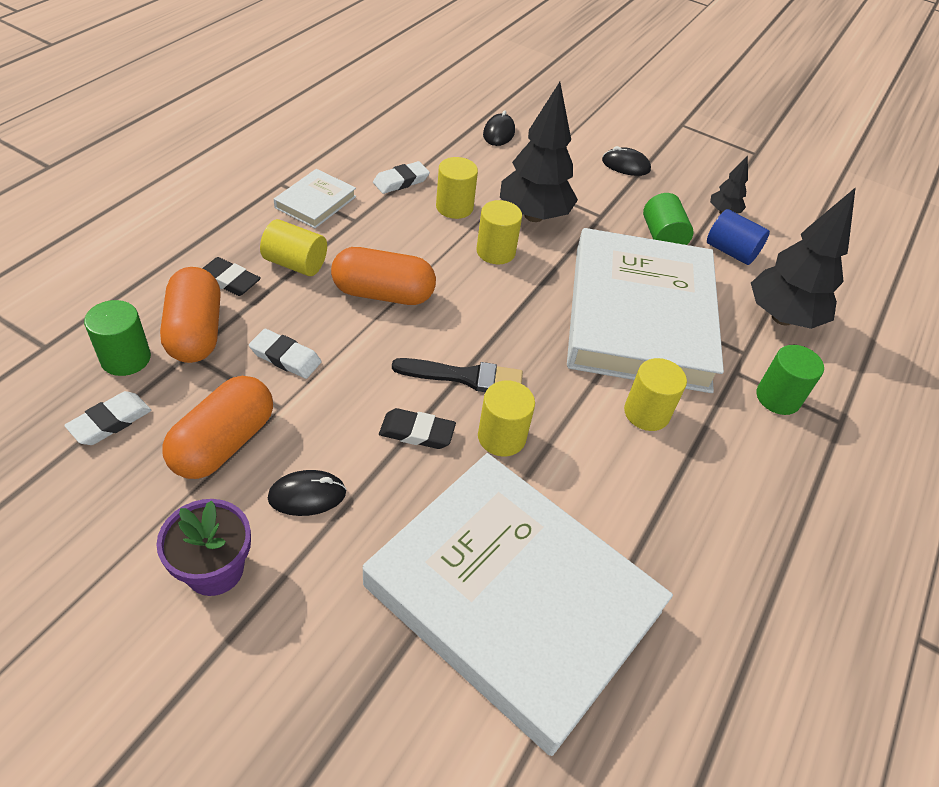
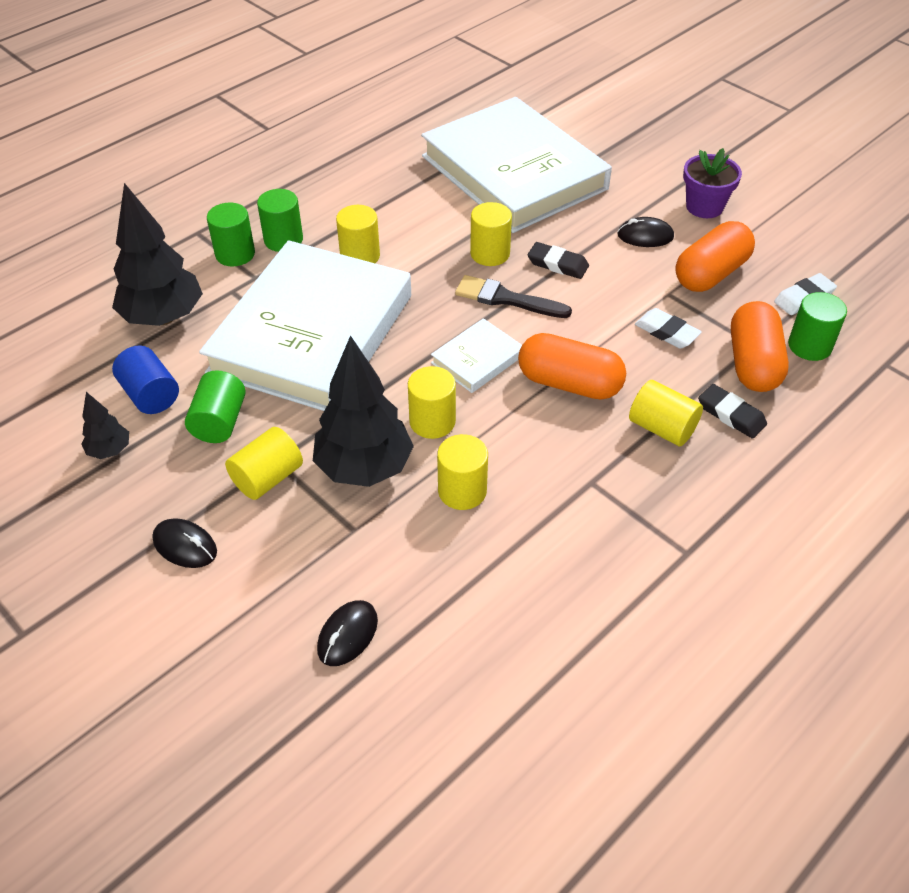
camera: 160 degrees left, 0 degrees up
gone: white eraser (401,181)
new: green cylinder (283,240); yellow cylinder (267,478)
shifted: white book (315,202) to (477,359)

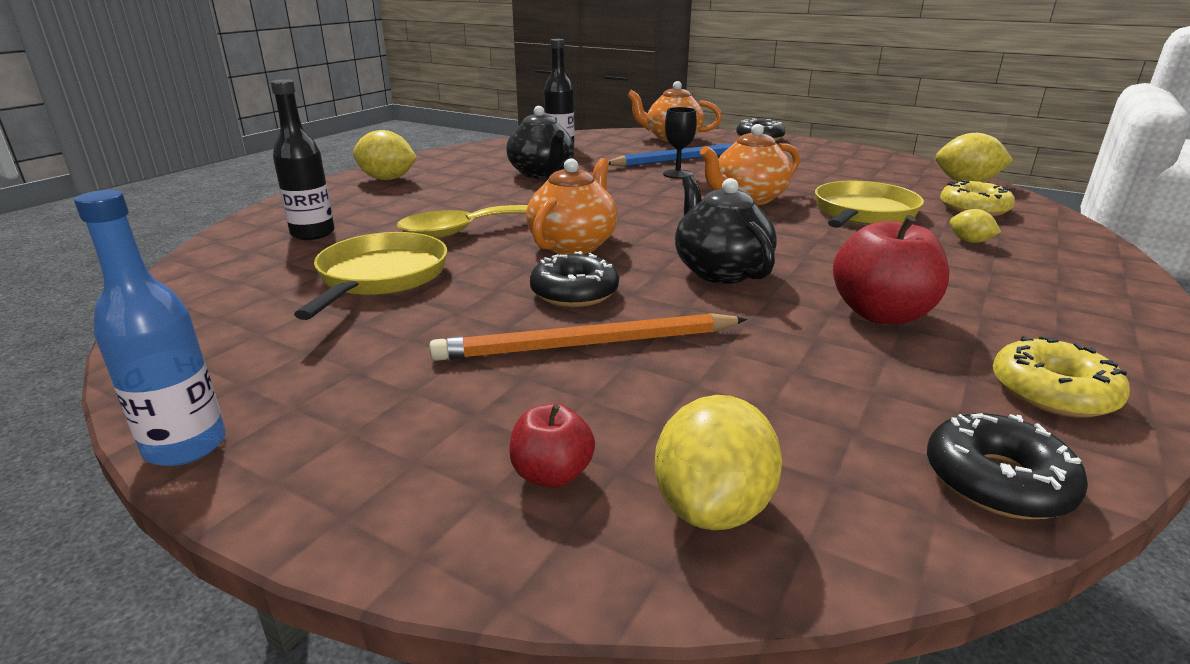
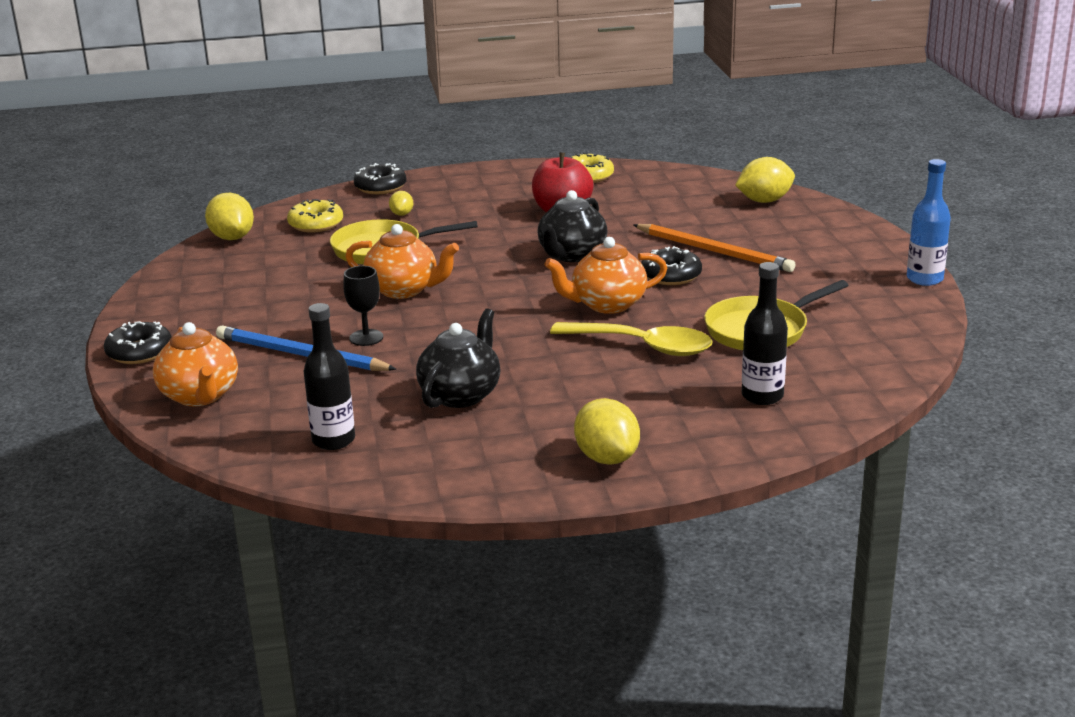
camera: 130 degrees left, 0 degrees up
gone: red apple (552,474)
shifted: black donut (997,481) to (380,187)

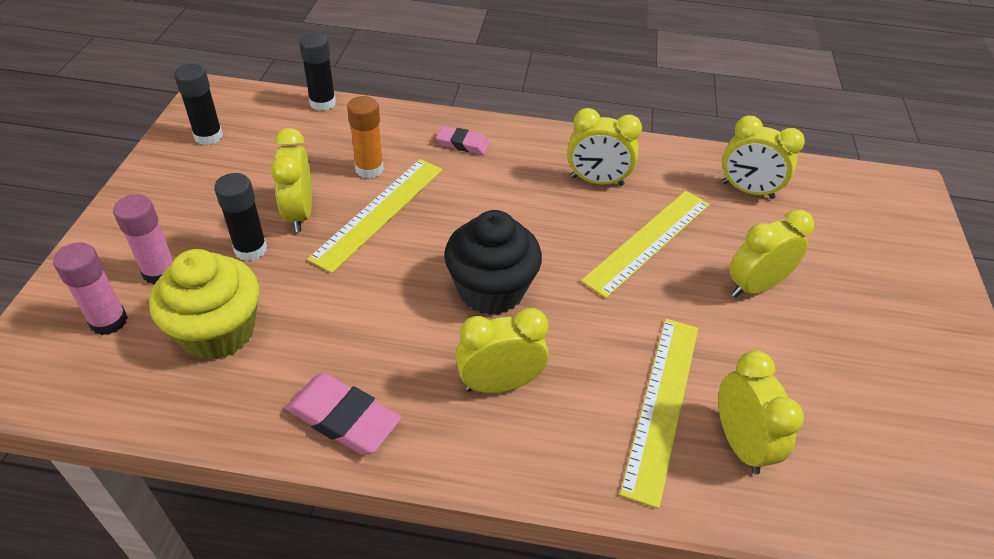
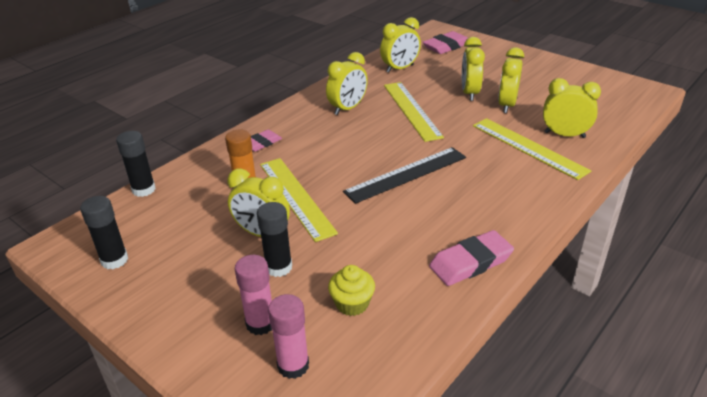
camera: 55 degrees left, 10 degrees down
new: pink eraser (446,46)
shifted: yellow clock (499,384) to (506,105)
swapped: black cupcake (491,290) to black ruler (406,174)
scaled: yellow cupcake (218,331) = (352,304) x0.56

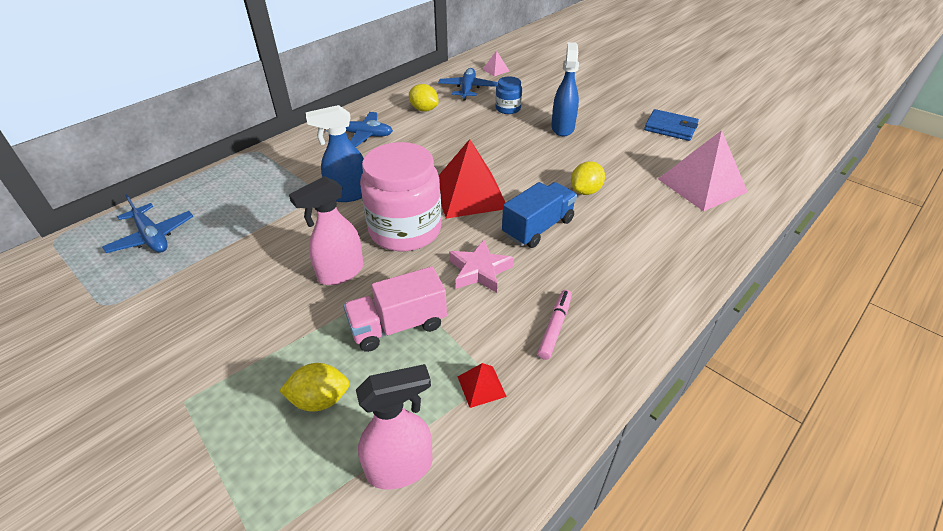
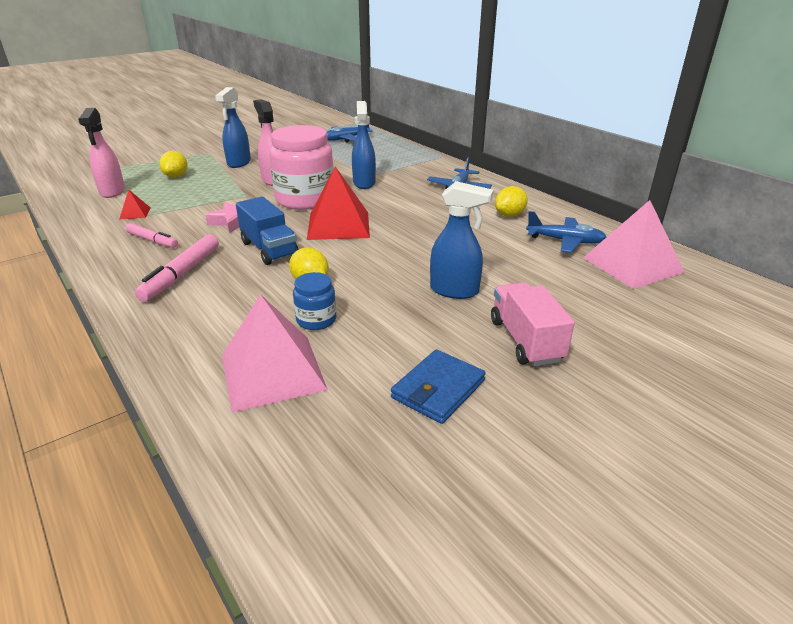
camera: 100 degrees right, 10 degrees down
new: blue spray bottle (239,163); pink marker (181,274)
shifted: blue jar (508,108) to (316,320); pink truck (398,325) to (525,340)
scaled: pink pyramid (495,70) = (632,265) x2.31

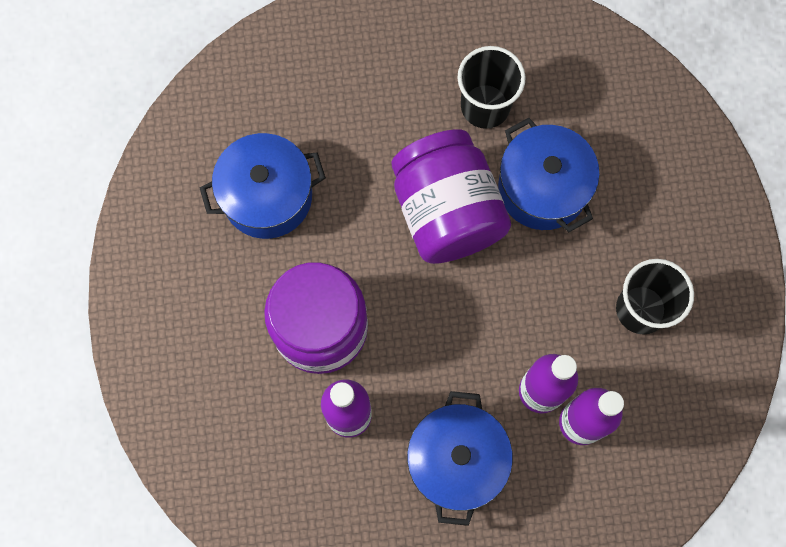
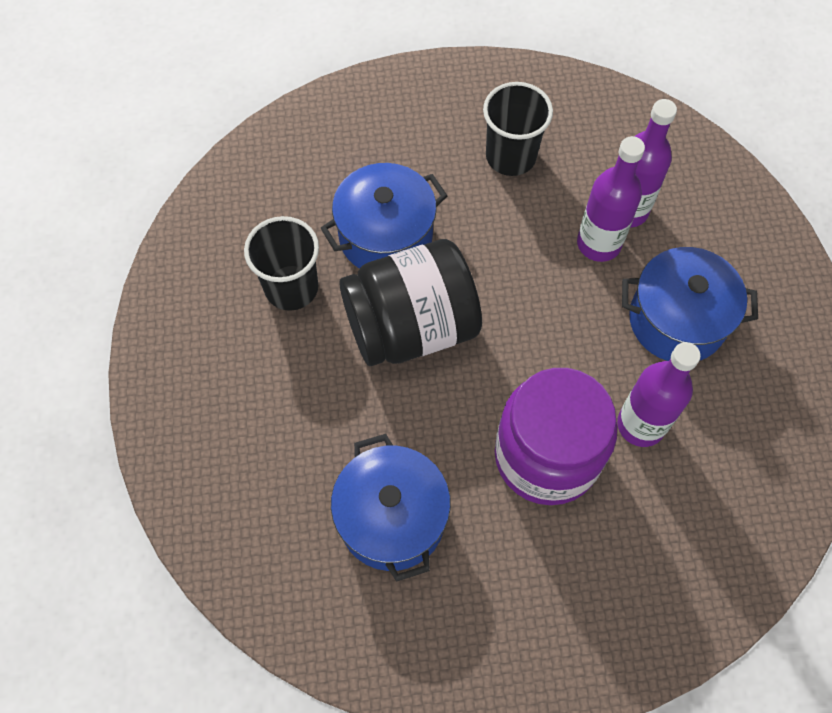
camera: 90 degrees left, 10 degrees down
repainted: purple jar (447,211) to black jar (411,326)

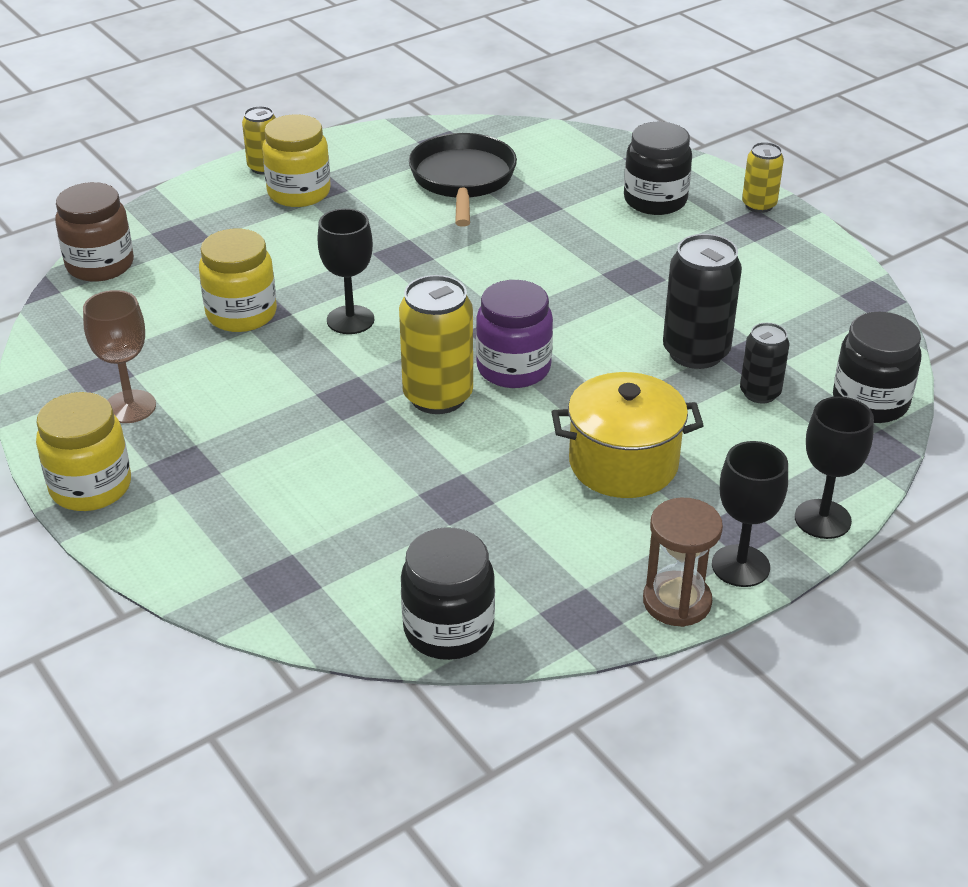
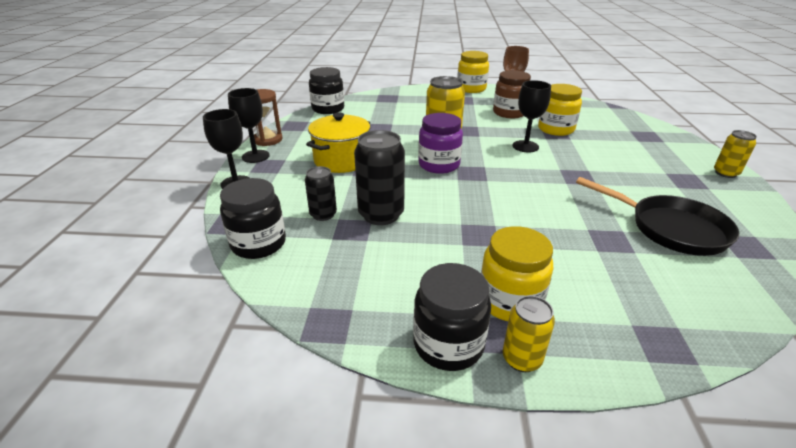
camera: 130 degrees right, 5 degrees down
shifted: yellow jar (299,193) to (509,301); black jar (655,200) to (448,344); brown jar (100,265) to (509,113)

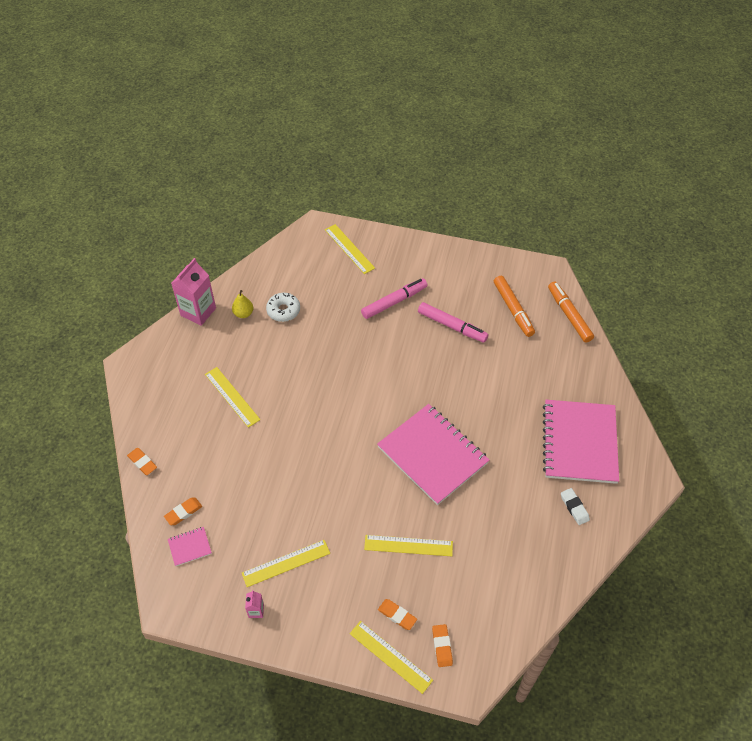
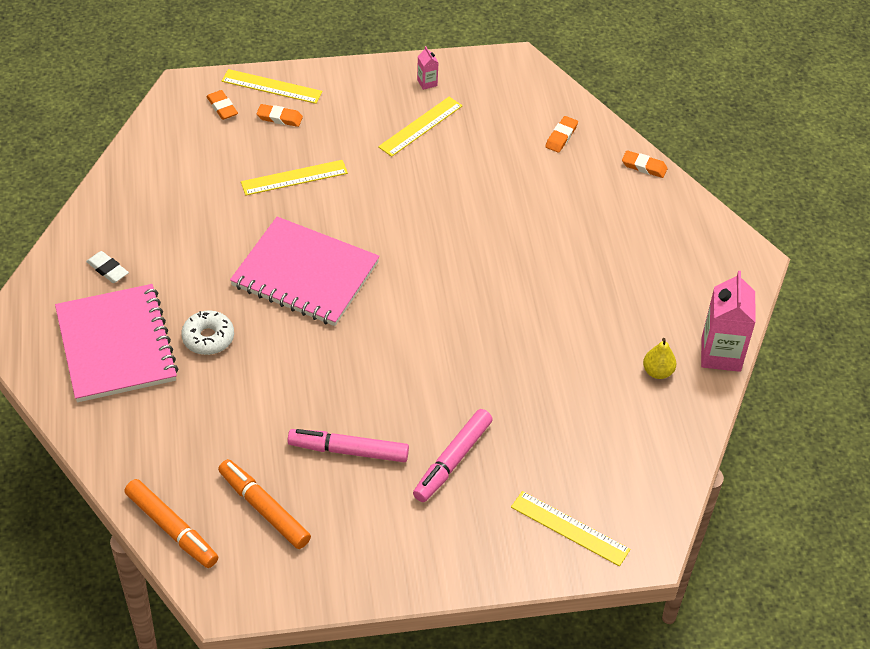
camera: 155 degrees right, 5 degrees down
gone: yellow ruler (232,397); pink notebook (190,547)
shifted: white donut (283,310) to (208,338)

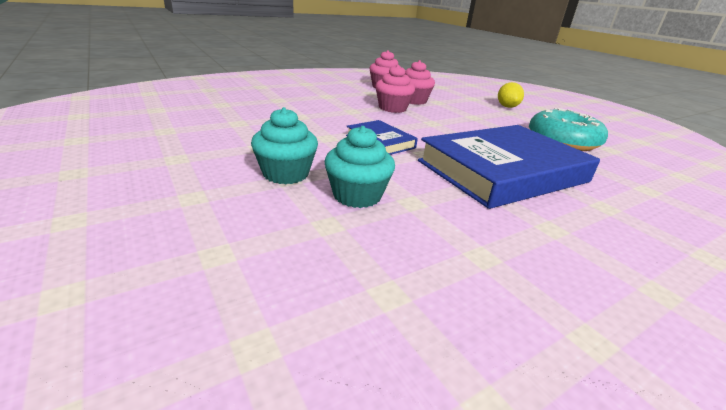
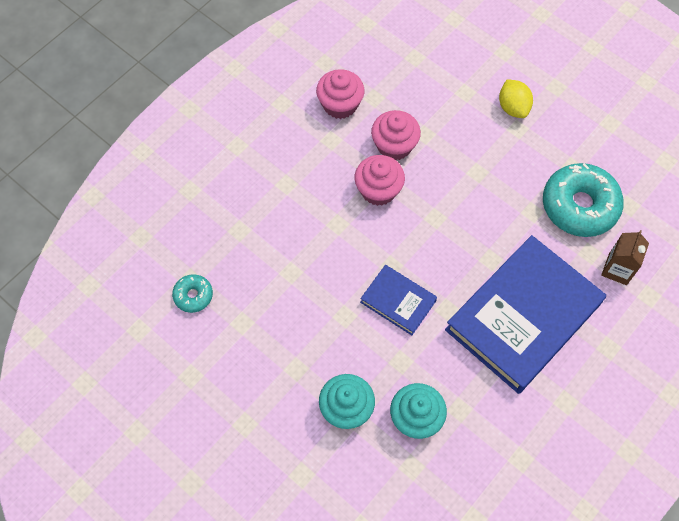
camera: 15 degrees left, 35 degrees up
new: brown carton (617,269); turquoise donut (193,296)

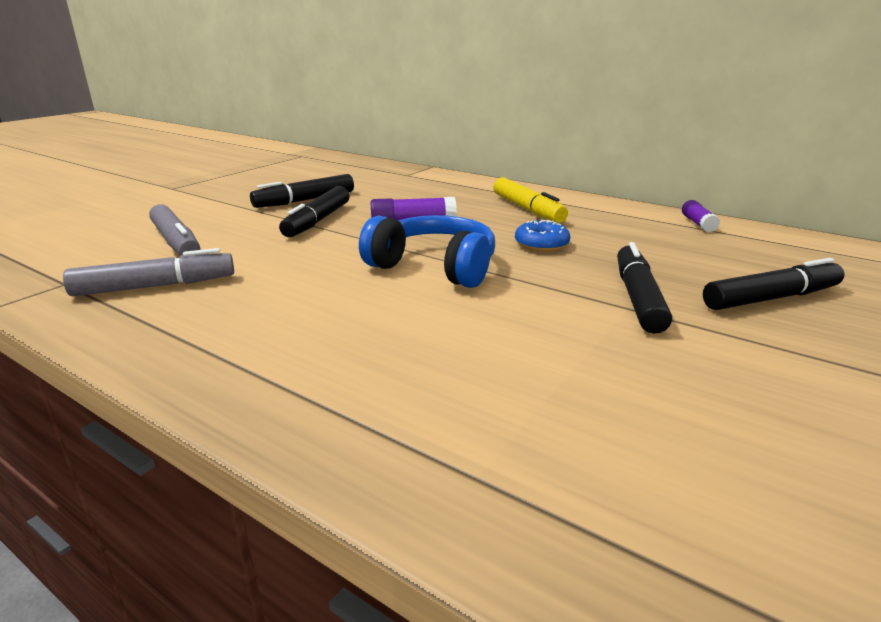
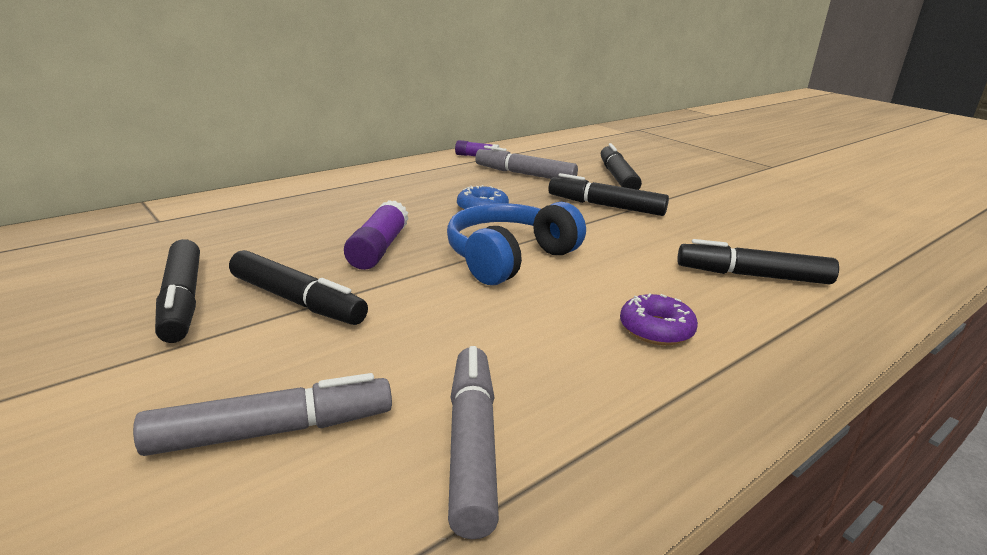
camera: 75 degrees left, 0 degrees up
gone: yellow marker (527,209)
new: grey marker (525,174); black marker (753,276); purple donut (656,329)

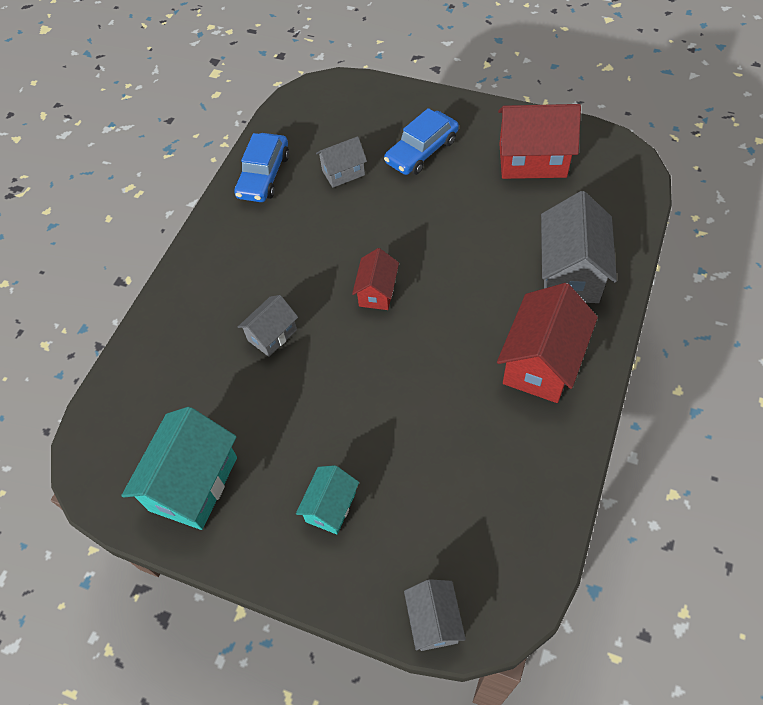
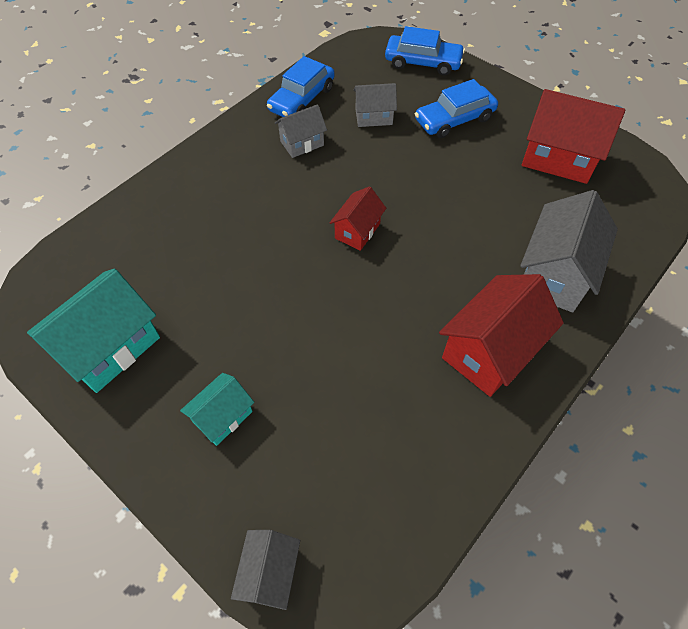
camera: 15 degrees right, 0 degrees up
new: blue car (423,62)
shifted: grey house (272,335) to (302,143)

